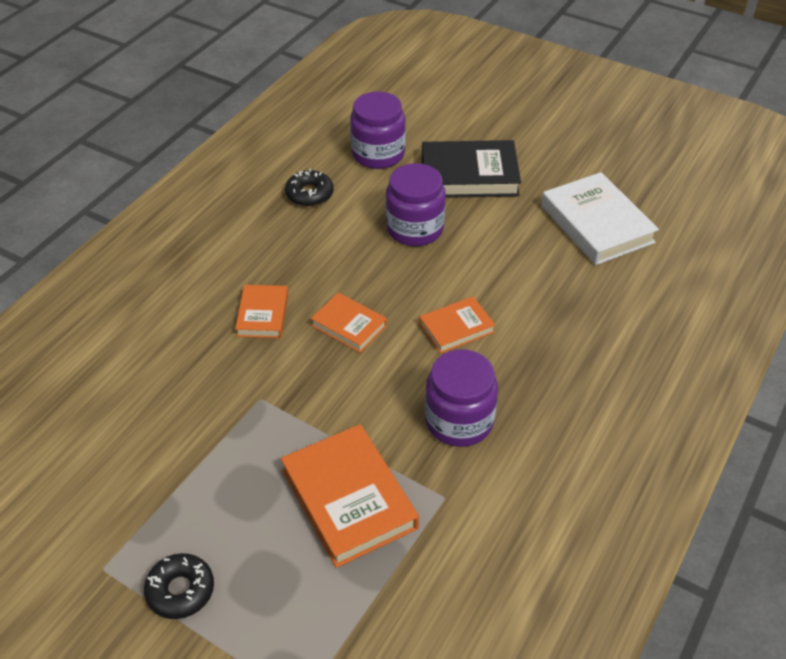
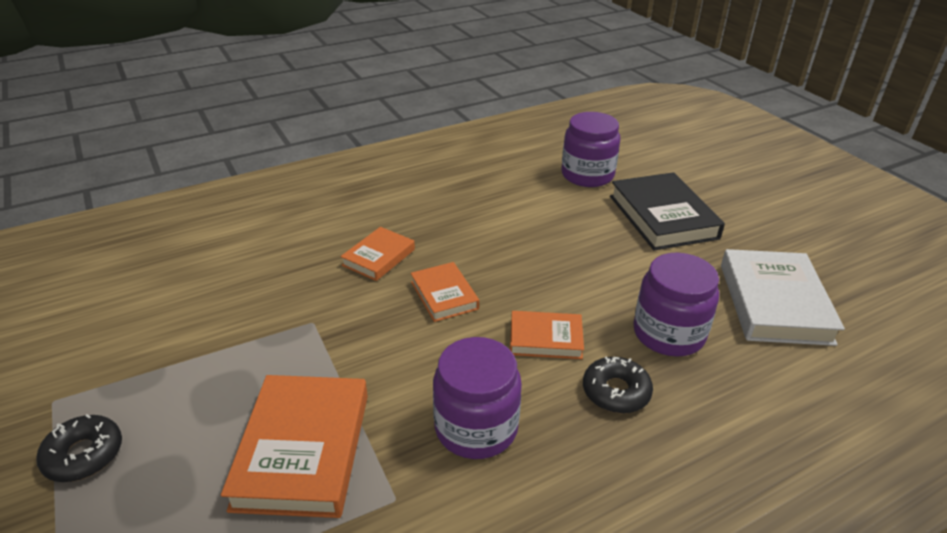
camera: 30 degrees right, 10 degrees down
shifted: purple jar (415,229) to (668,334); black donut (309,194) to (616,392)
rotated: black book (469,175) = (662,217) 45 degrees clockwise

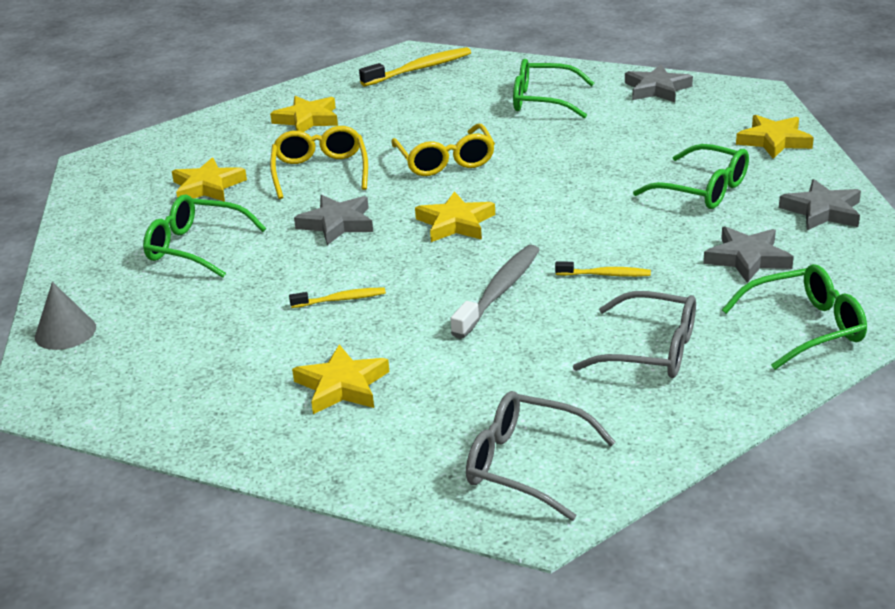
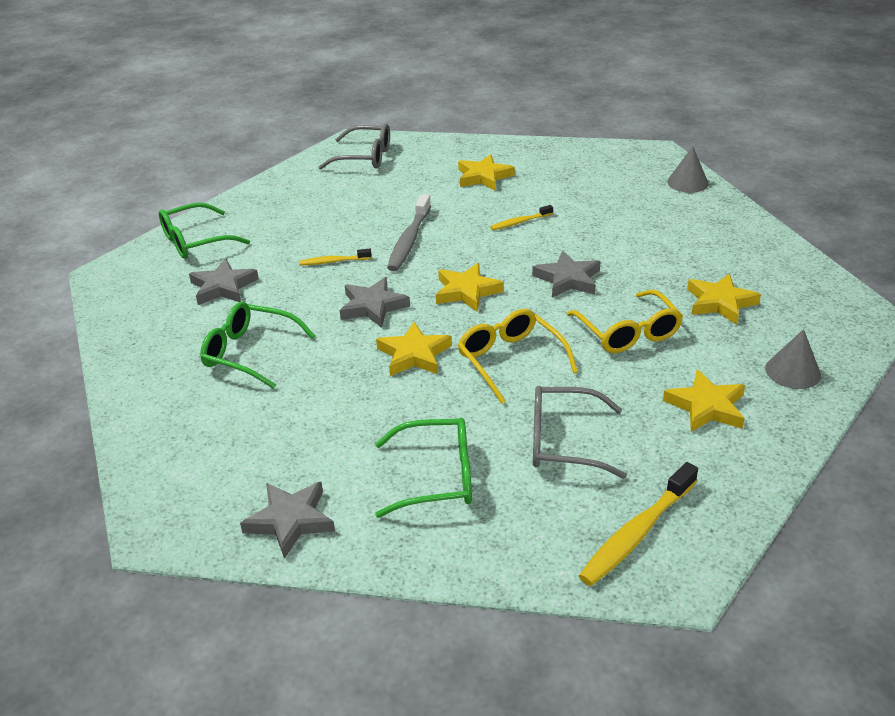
camera: 165 degrees right, 5 degrees up
gone: green glasses (195,247)
new: grey cone (793,371)
shifted: yellow star (774,141) to (414,354); grey star (822,211) to (373,306); grey glasses (651,350) to (563,442)

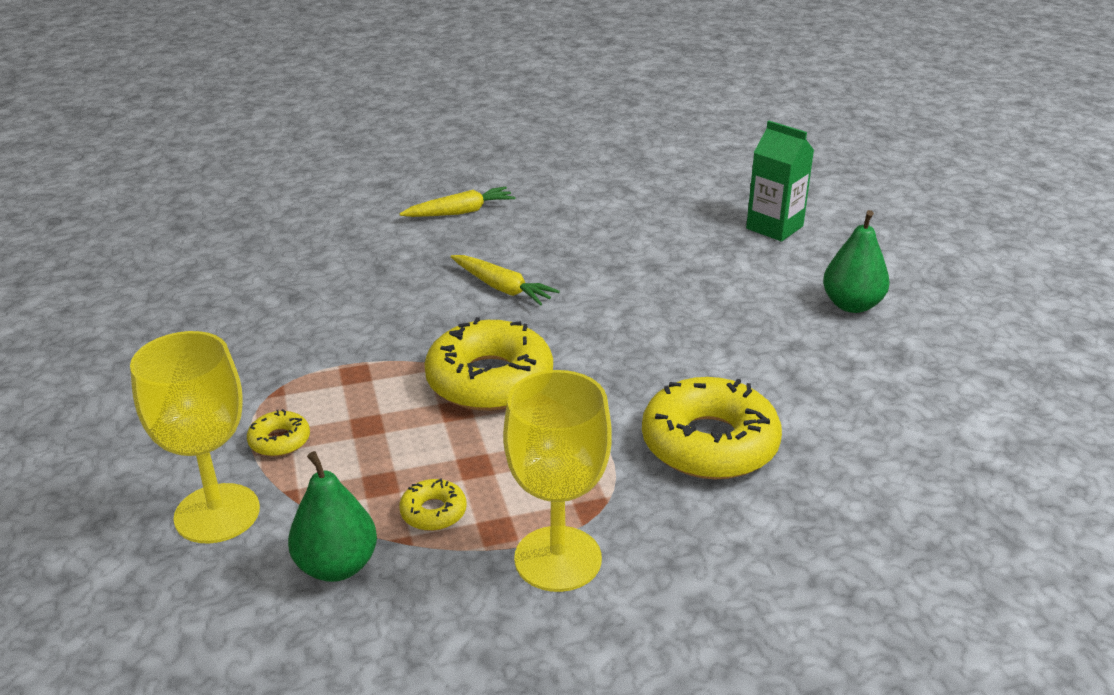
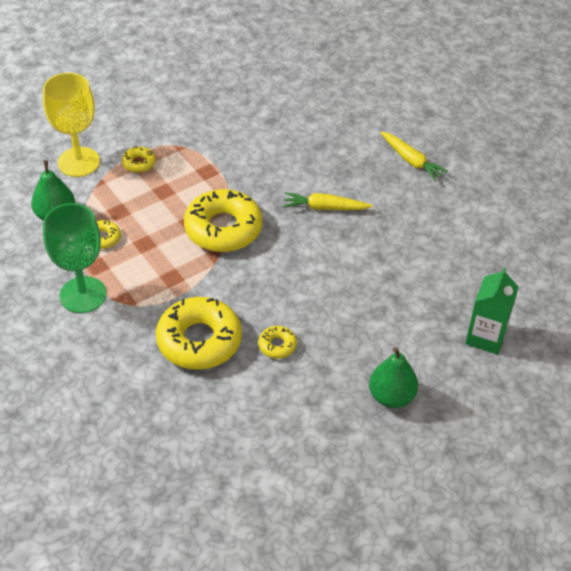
camera: 70 degrees right, 15 degrees up
new: yellow donut (277,345)
repainted: yellow goblet (558,559) to green goblet (83,295)
rotated: yellow carrot (502,288) = (324,207) 75 degrees clockwise

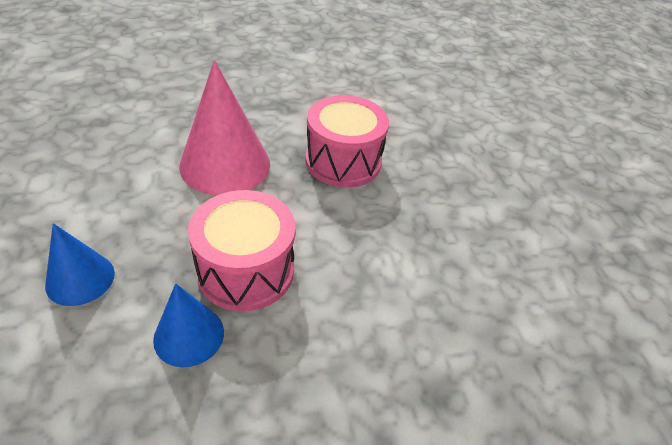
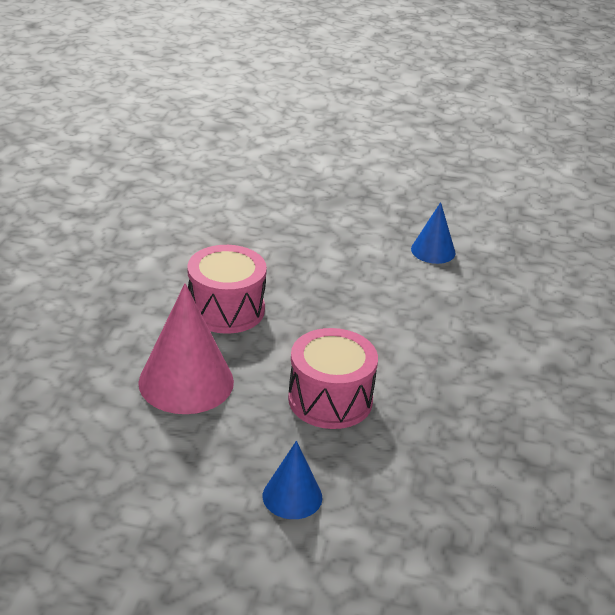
camera: 65 degrees left, 10 degrees down
shifted: blue cone (189,335) to (433,251)

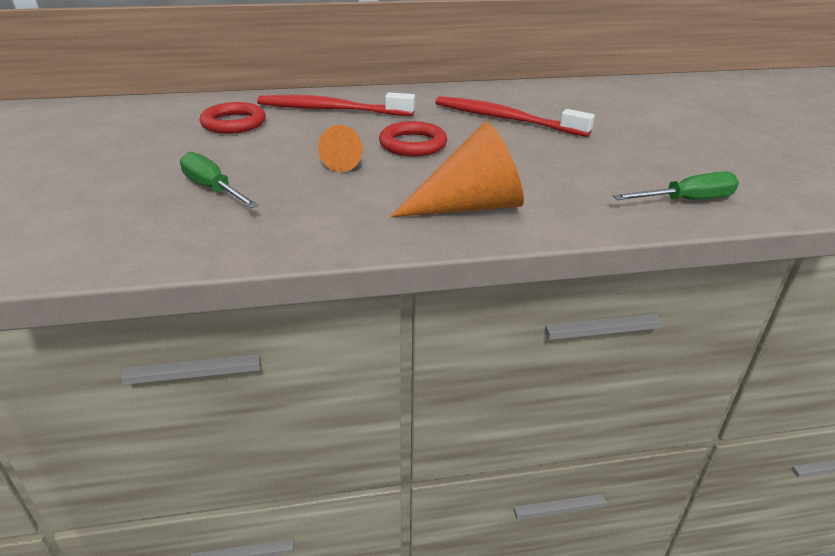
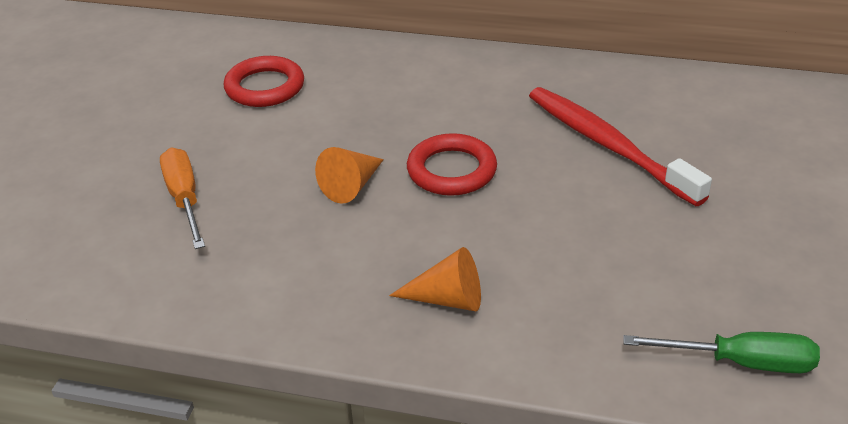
camera: 25 degrees right, 5 degrees up
gone: red toothbrush (331,110)
repainted: green screwdriver (213,189) to orange screwdriver (184,199)
scaled: orange cone (470,206) = (448,299) x0.57

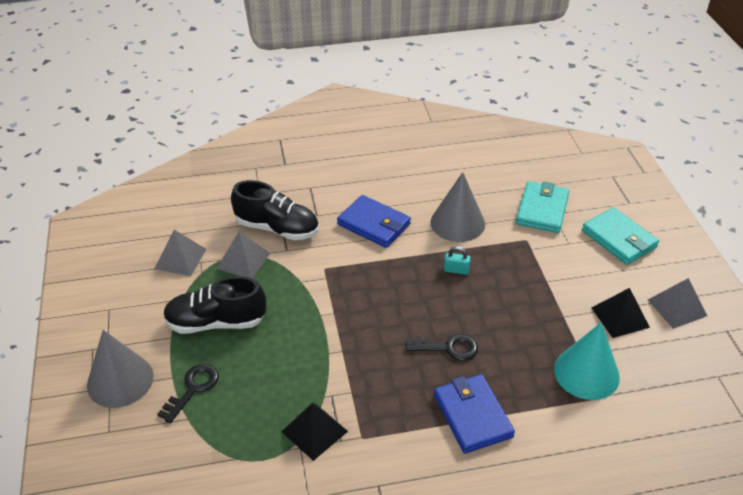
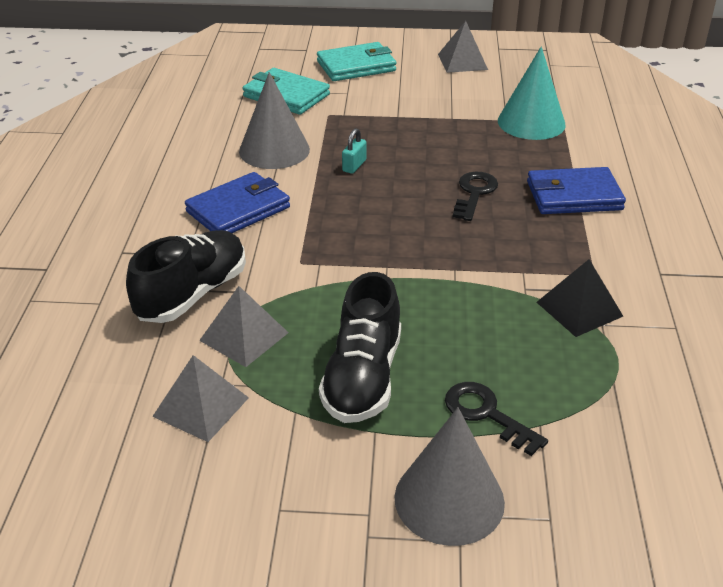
camera: 75 degrees left, 5 degrees down
gone: black pyramid (620,317)

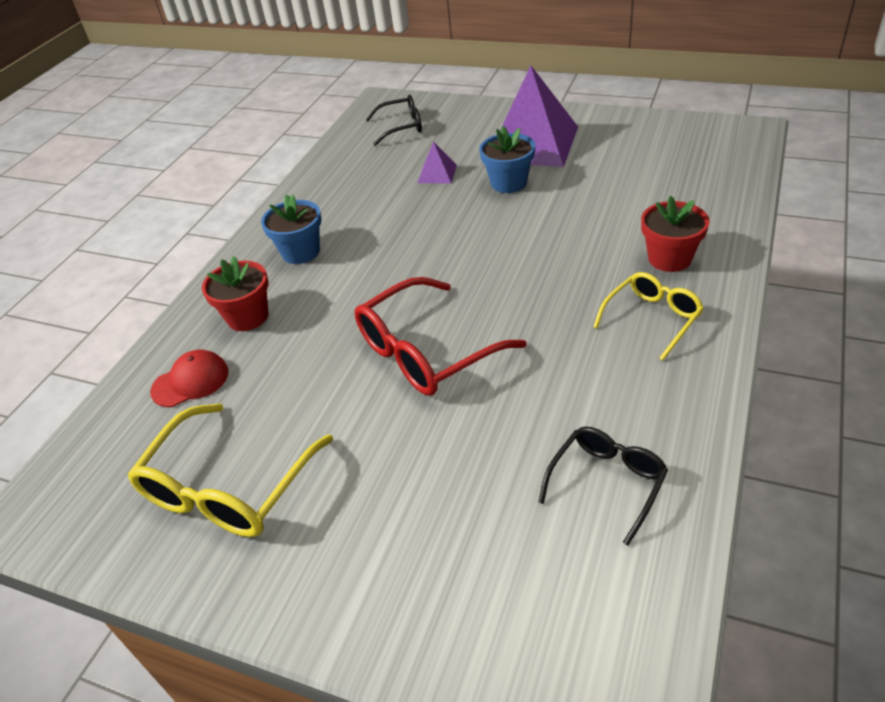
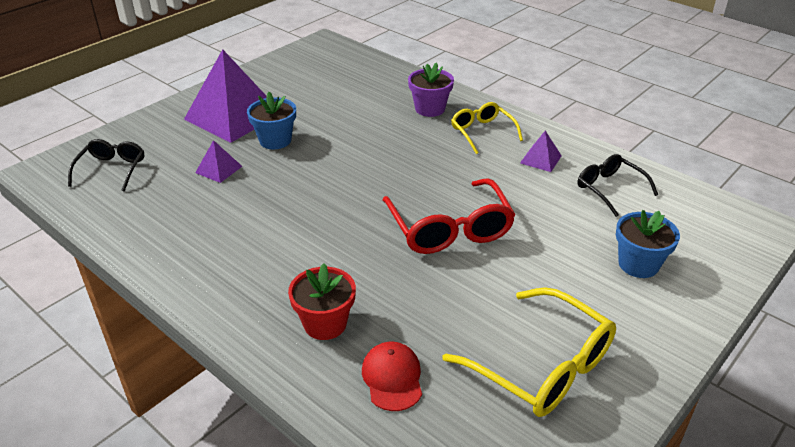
camera: 75 degrees left, 5 degrees down
new: purple pyramid (541,159)
shifted: blue flower pot (301,252) to (638,264)
repainted: red flower pot (669,258) to purple flower pot (430,109)

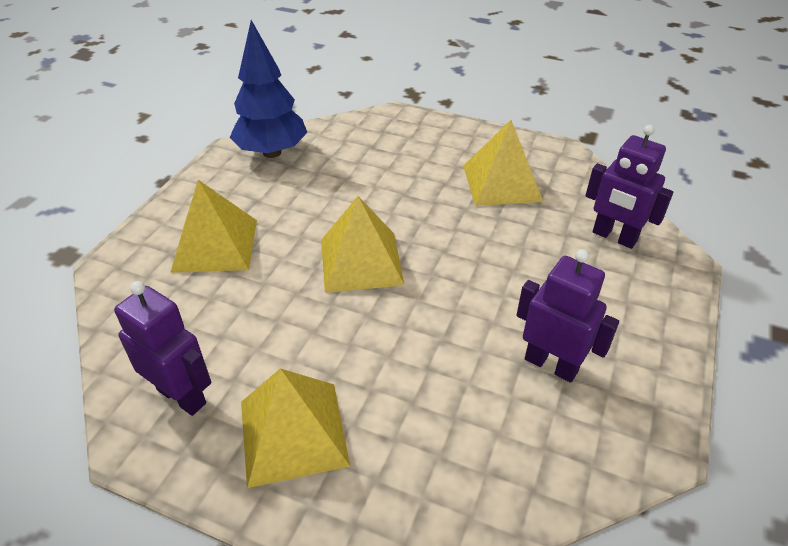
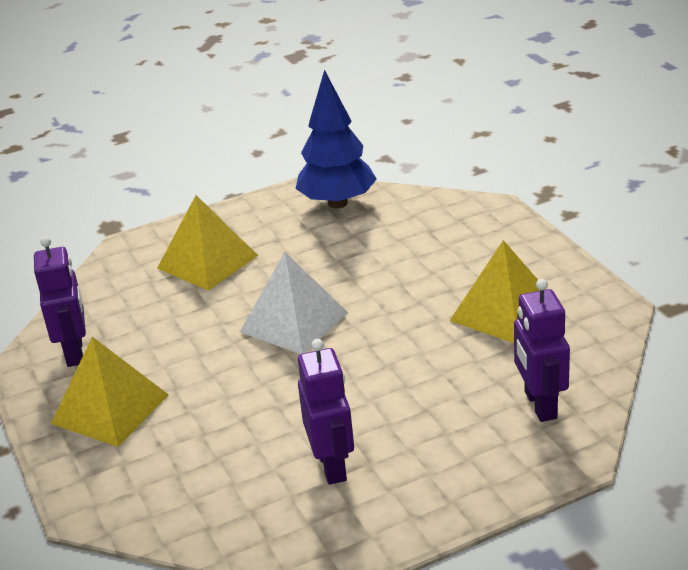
camera: 45 degrees right, 10 degrees down
repainted: yellow pyramid (361,261) to white pyramid (294,322)

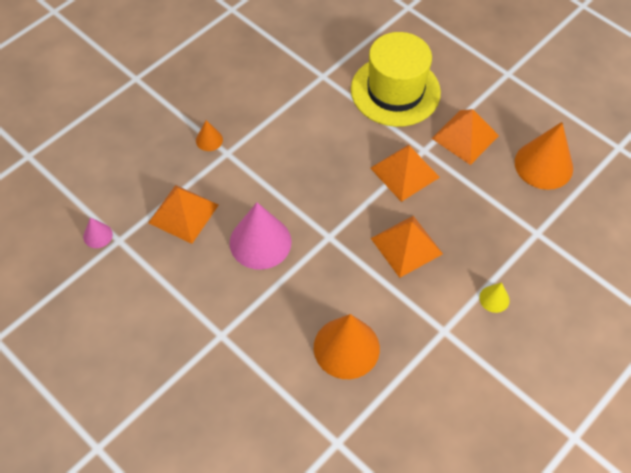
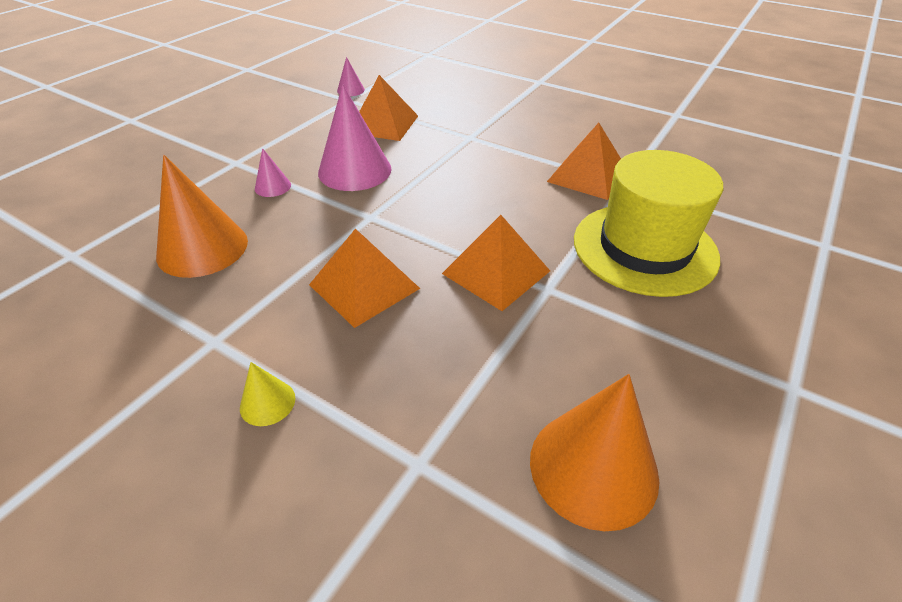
camera: 80 degrees right, 15 degrees down
gone: orange cone (209,140)
new: pink cone (273,186)
shifted: orange pyramid (465,137) to (587,175)

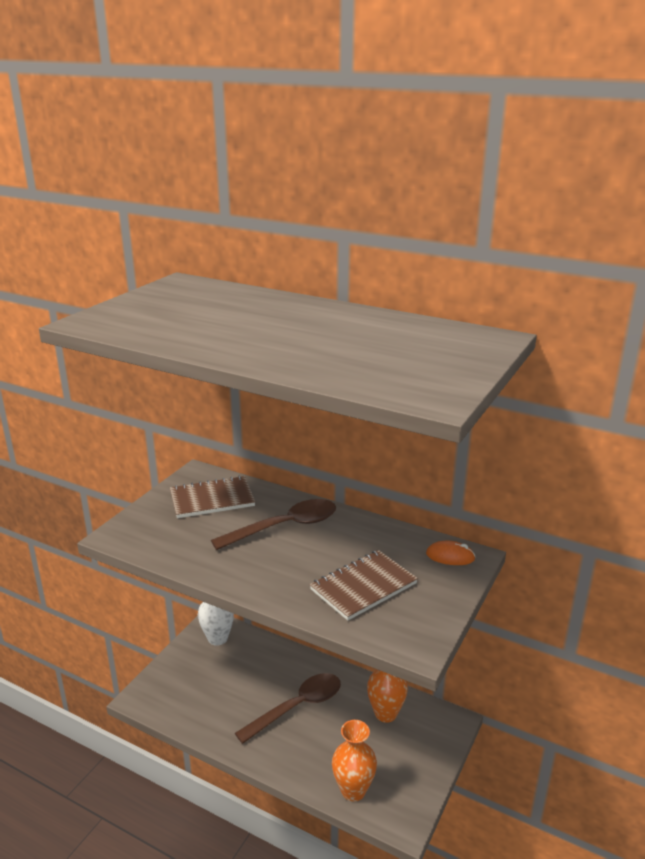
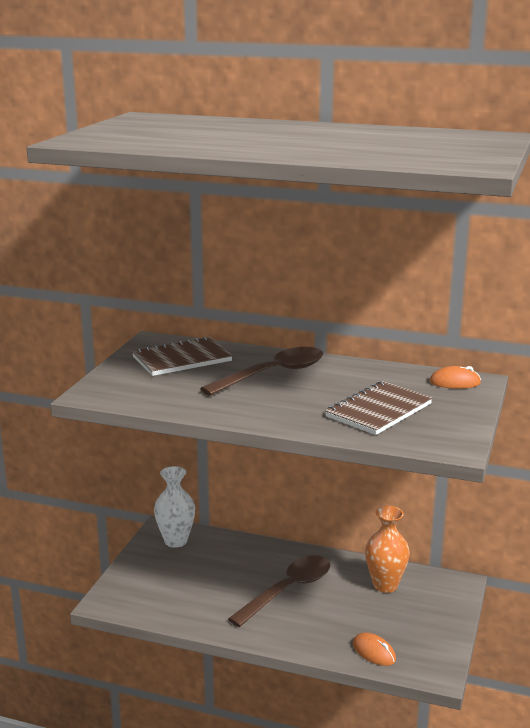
camera: 10 degrees left, 5 degrees down
swapped: orange vase (353,790) to orange mouse (374,652)

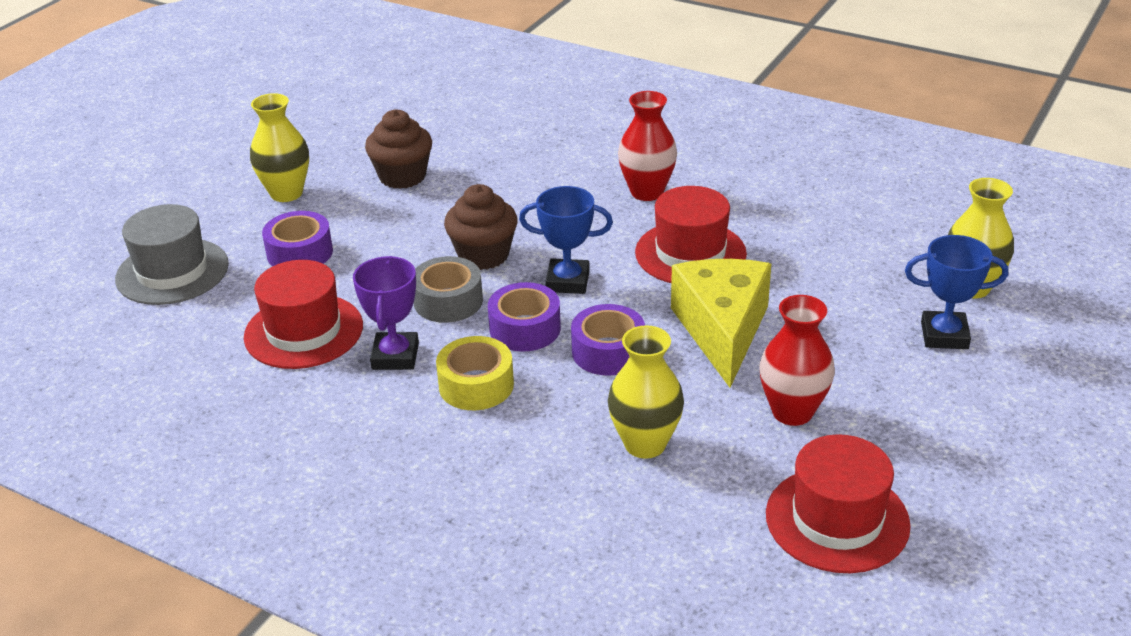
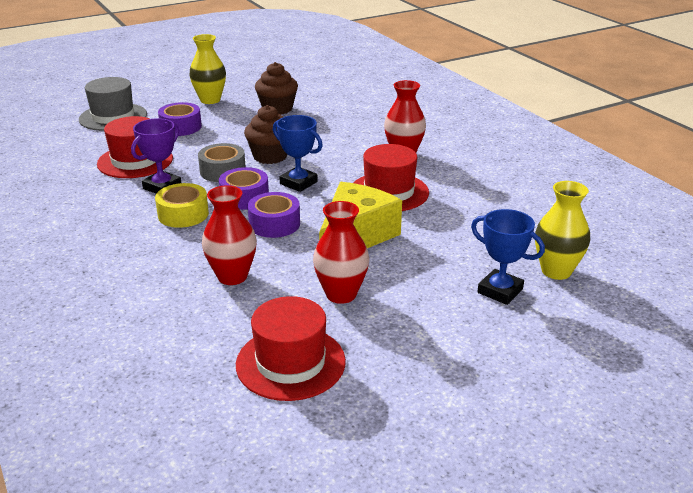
camera: 30 degrees right, 5 degrees down
repainted: yellow vase (645,444) to red vase (232,276)

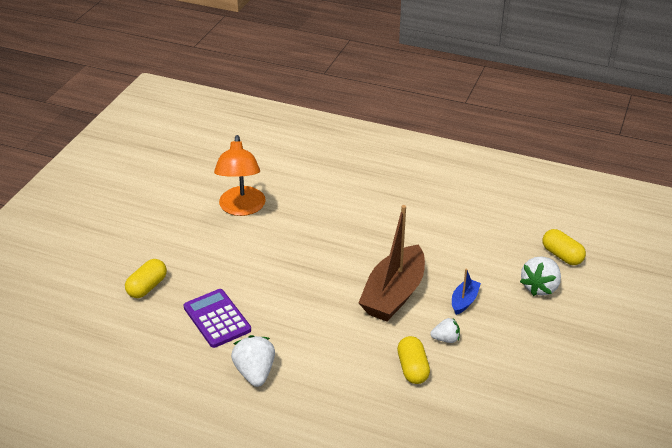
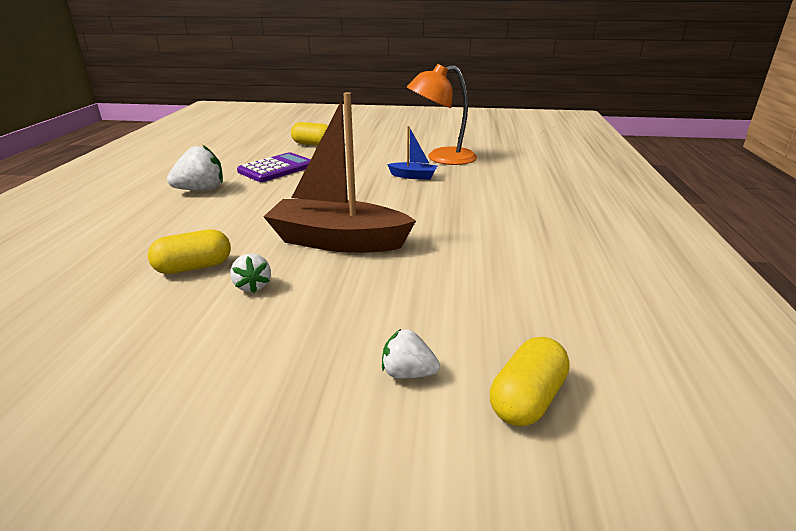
camera: 75 degrees right, 10 degrees down
shifted: blue boat (464,301) to (413,176)
scaled: white strawberry (540,287) = (408,373) x0.59

